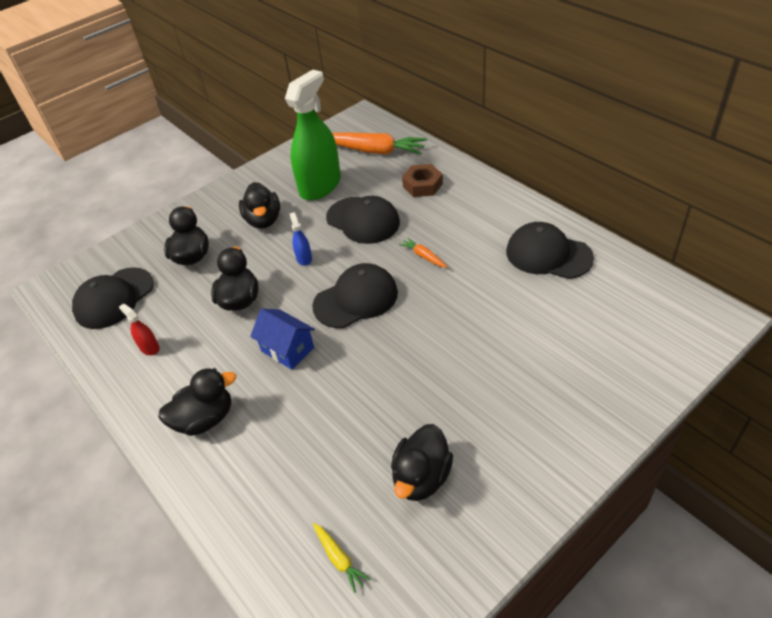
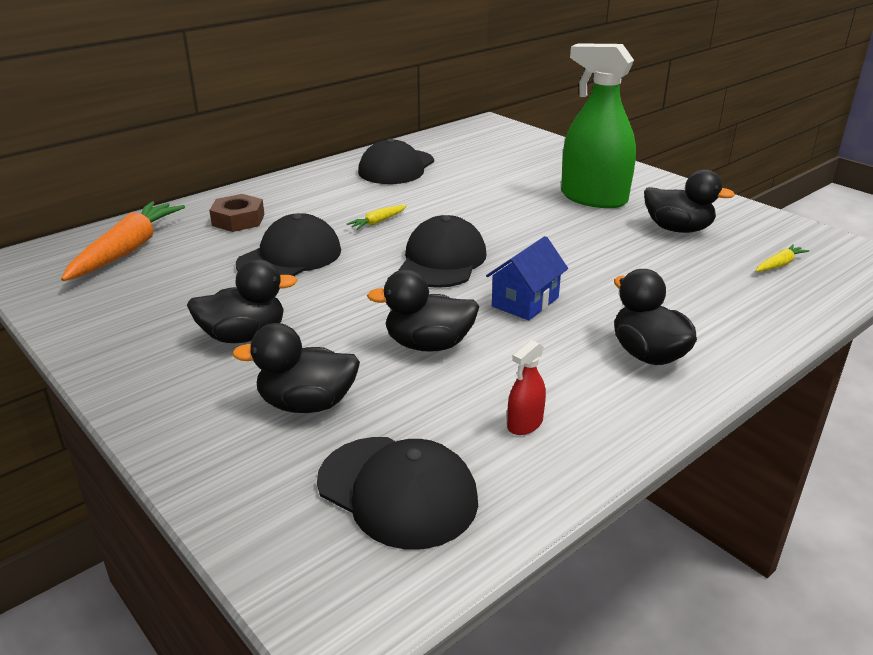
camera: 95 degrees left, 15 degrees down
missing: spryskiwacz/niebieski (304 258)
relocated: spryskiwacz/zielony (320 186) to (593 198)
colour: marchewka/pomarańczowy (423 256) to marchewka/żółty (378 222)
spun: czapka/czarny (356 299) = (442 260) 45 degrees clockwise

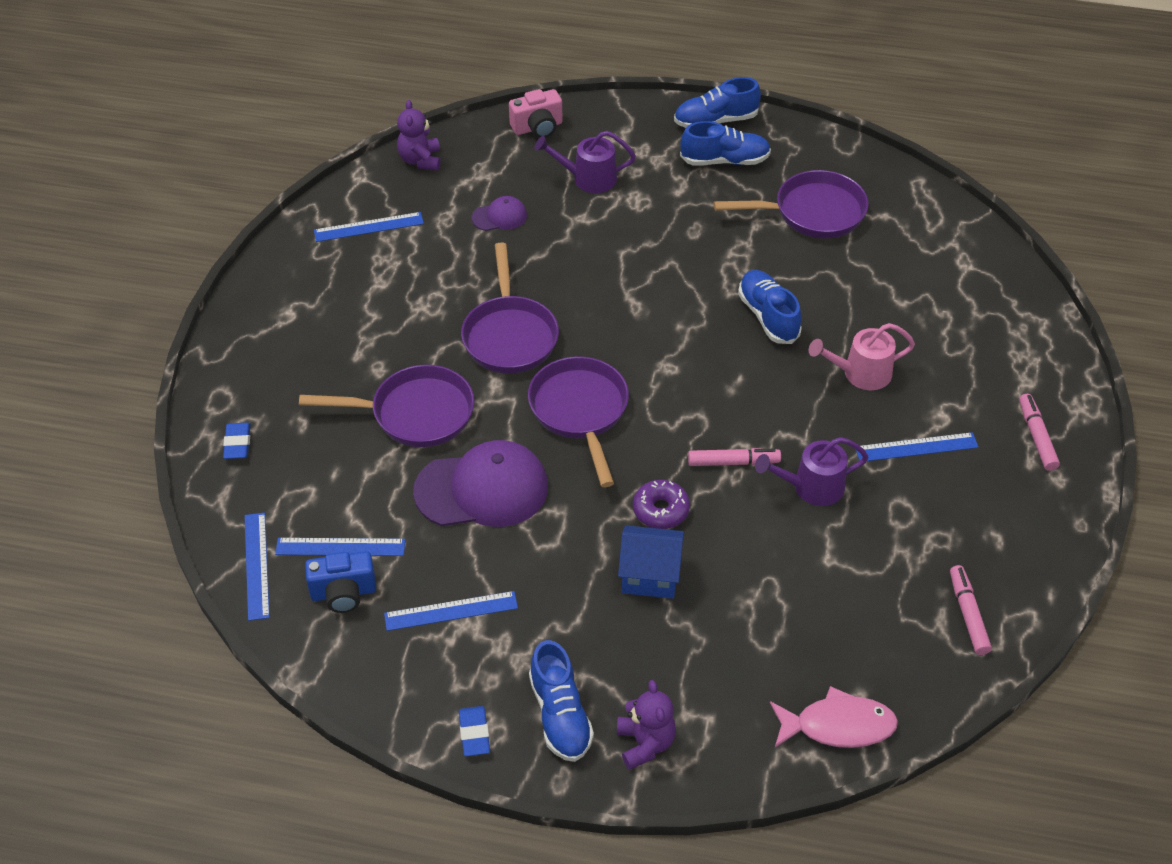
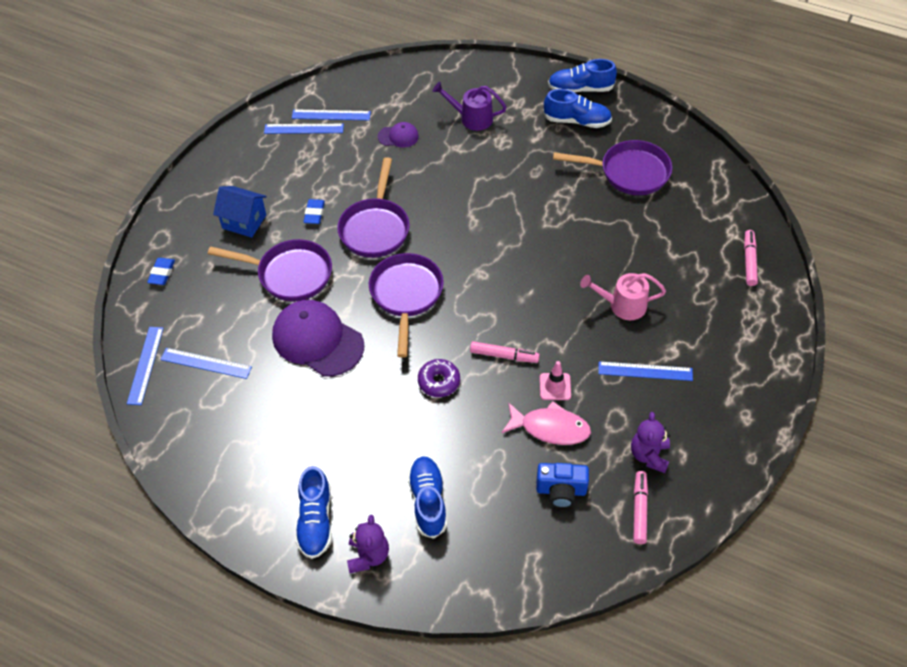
camera: 15 degrees right, 5 degrees up
missing: aparat fotograficzny/różowy (537 127)
relocated: aparat fotograficzny/niebieski (343 593) to (561 491); linijka/niebieski (451 611) to (331 115); miś/fioletowy (420 160) to (649 455); gumka do mazania/niebieski (474 733) to (314 213); domek/niebieski (650 576) to (244 221); but/niebieski (768 316) to (428 501); ryba/różowy (838 726) to (550 428); flamaster/różowy (1036 437) to (749 261)
exchanged: konewka/fioletowy (811 487) to pachołek/różowy (555 386)
spun: czapka/fioletowy (482 489) = (317 340) 150 degrees counterclockwise

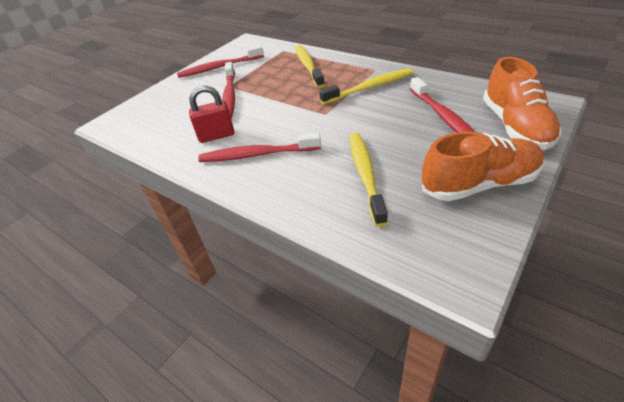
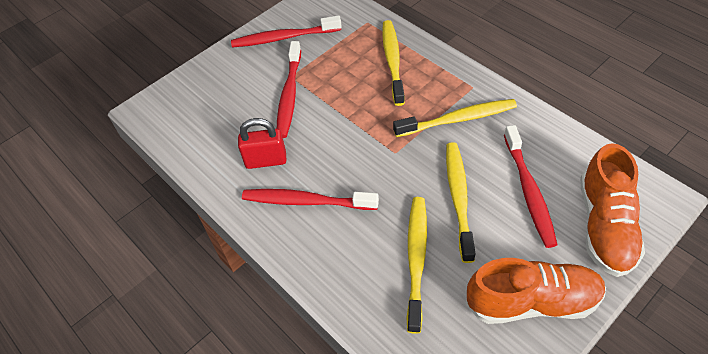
camera: 10 degrees right, 10 degrees up
appeared: szczoteczka do zębów/żółty (458 198)

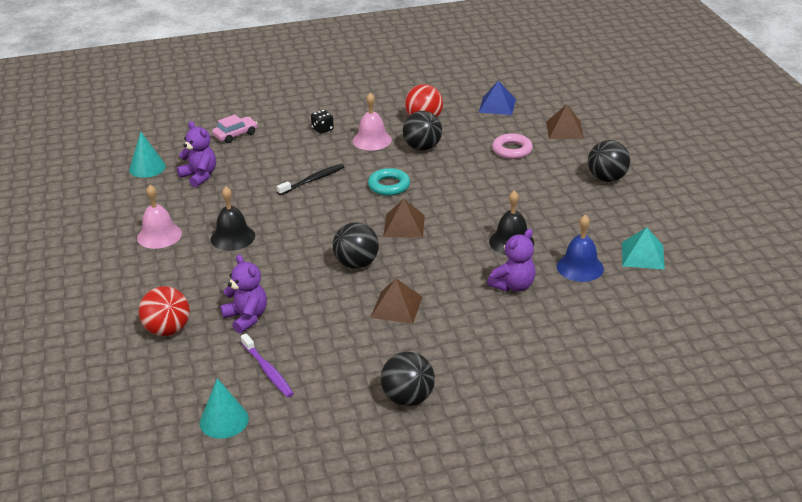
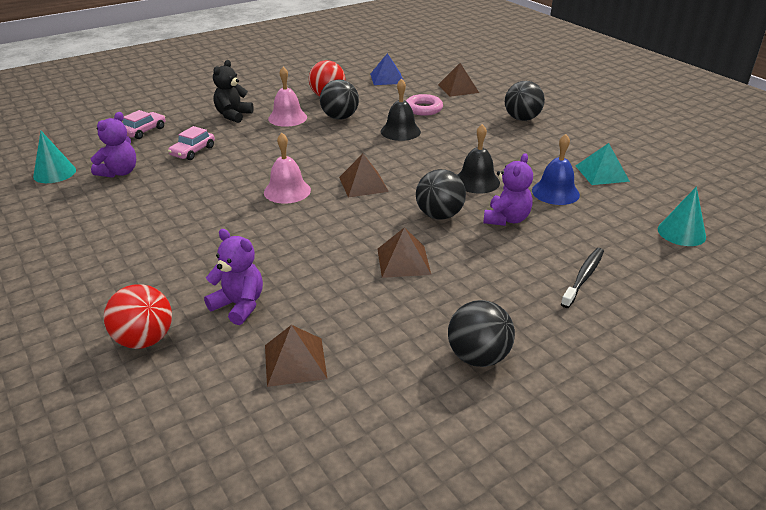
camera: 20 degrees left, 0 degrees up
missing: pierścień/turkusowy (389 186)
appeared: samochód/różowy (193 151)
relocated: dzwonek/różowy (159 235) to (287 191); stożek/turkusowy (224 420) to (681 233); dzwonek/czarny (232 237) to (400 131); szczoteczka do zębów/czarny (312 180) to (583 277); piłka/czarny (356 264) to (439 215)
exchanged: szczoteczka do zębów/fioletowy (267 370) to piramida/brązowy (295 361); kostka do gry/czarny (322 129) to miś/czarny (233 115)
spun: miś/fioletowy (199 176) = (119 172) 90 degrees clockwise

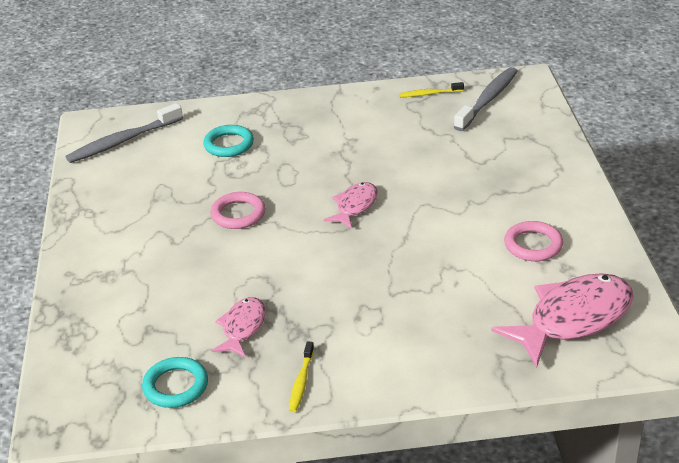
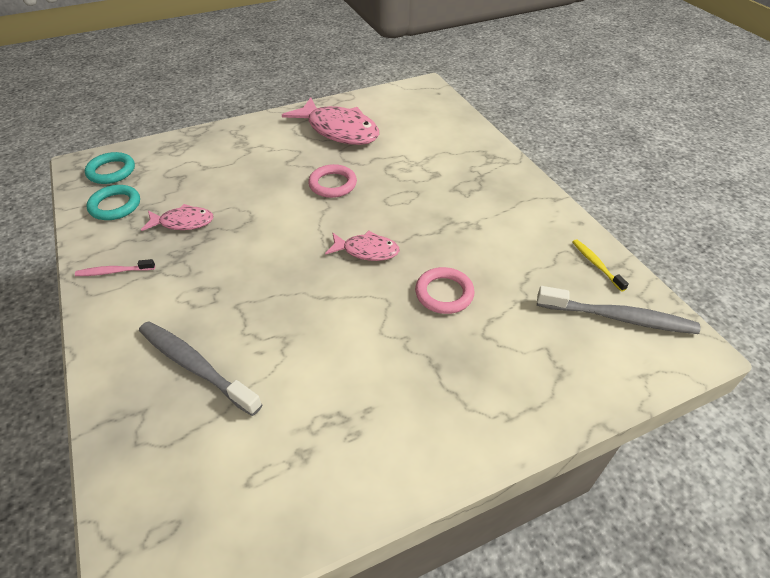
camera: 70 degrees right, 10 degrees up
relocated: szczoteczka do zębów/szary (123 141) to (196 366); pierścień/turkusowy (229 144) to (111 171); ryba/różowy (573 319) to (339 130); pierścień/różowy (533 245) to (444 293)
colour: szczoteczka do zębów/żółty (301 382) to szczoteczka do zębów/różowy (114 271)

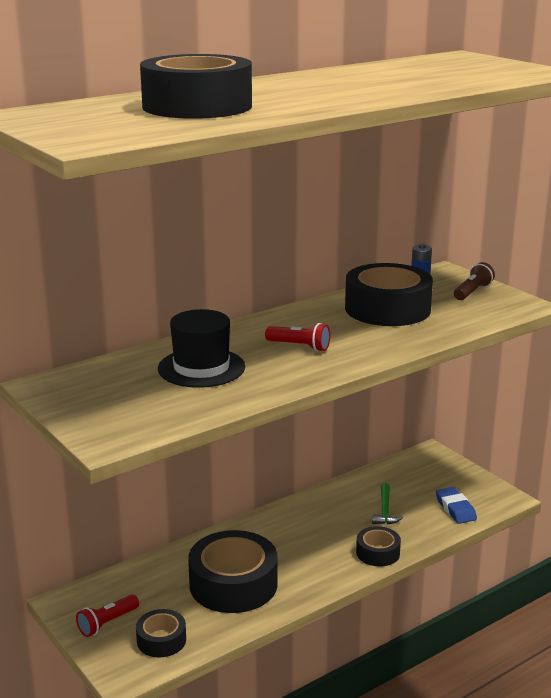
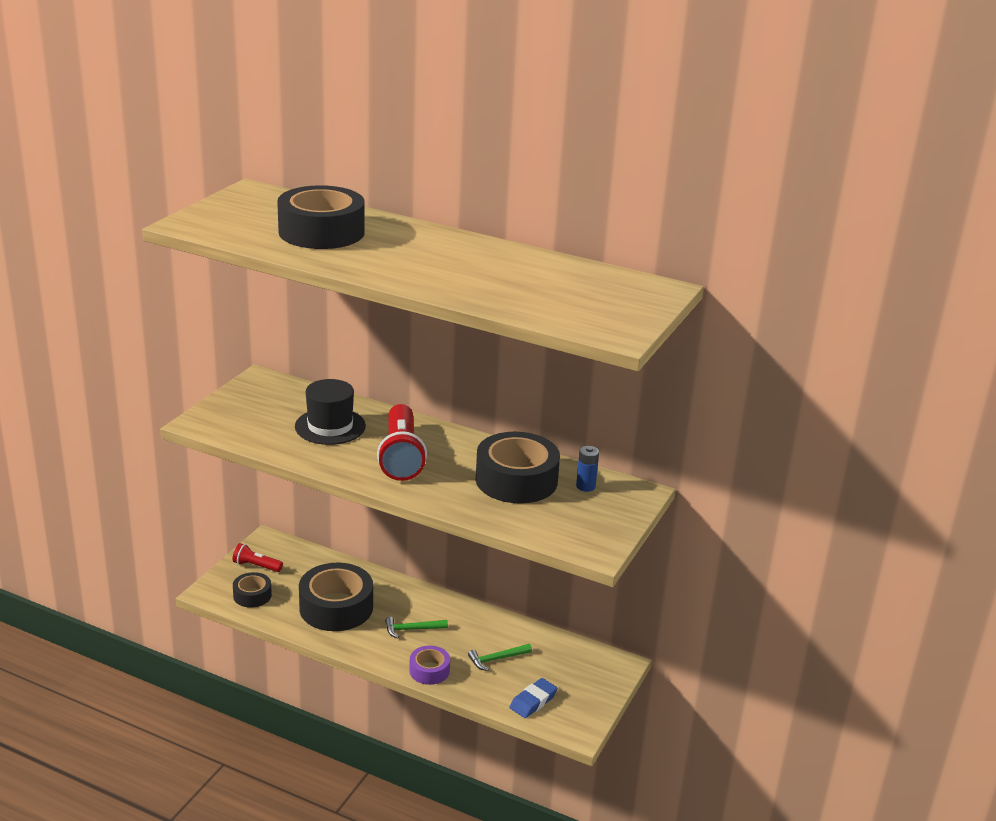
camera: 60 degrees right, 5 degrees up
missing: latarka/brązowy (472 292)
appeared: młotek/zielony (411 629)
colour: taśma klejąca/czarny (378 553) to taśma klejąca/fioletowy (429 670)
size: latarka/czerwony (299 346) = (401 456) x1.96

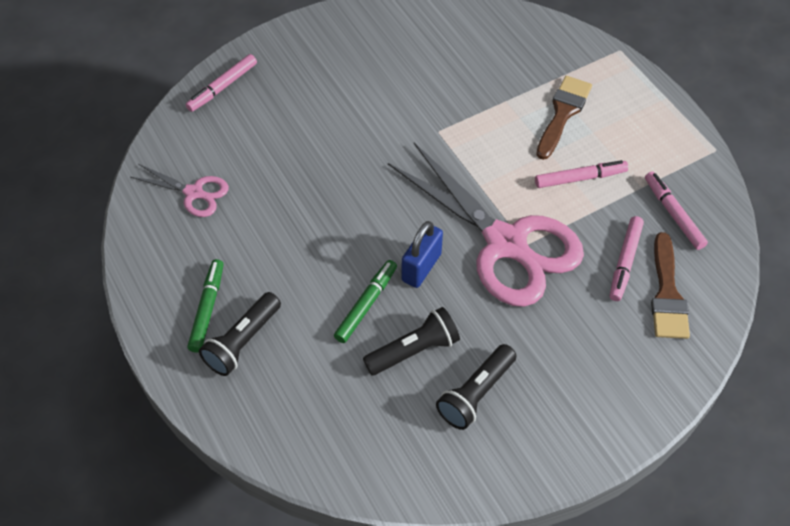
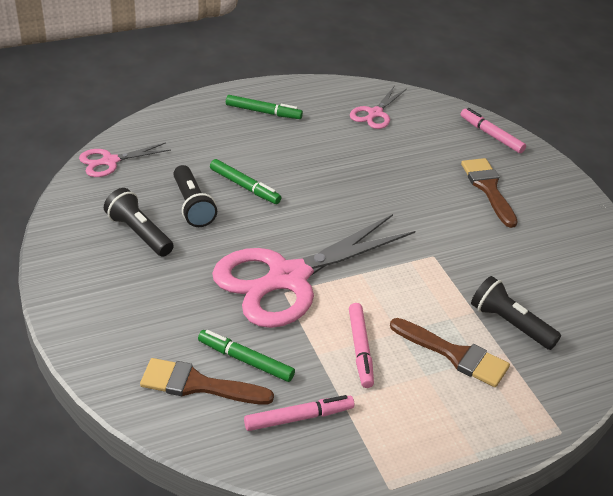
camera: 95 degrees right, 15 degrees down
missing: kłódka/niebieski (421 267)
appeared: nożyczki/różowy (109 161); pędzel/brązowy (488 188)
relocated: latarka/czarny (242 342) to (510 324)
colour: flamaster/różowy (625 262) to flamaster/zielony (245 360)

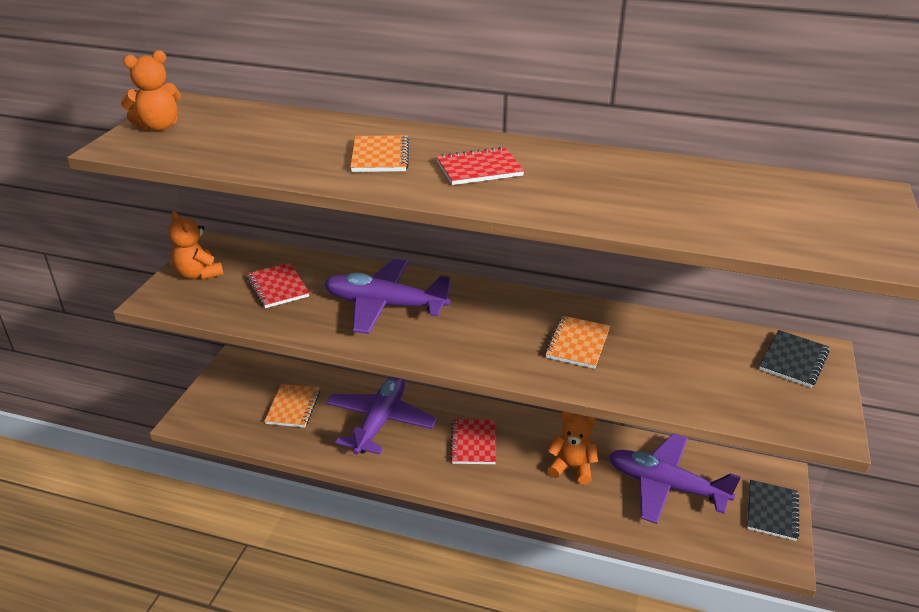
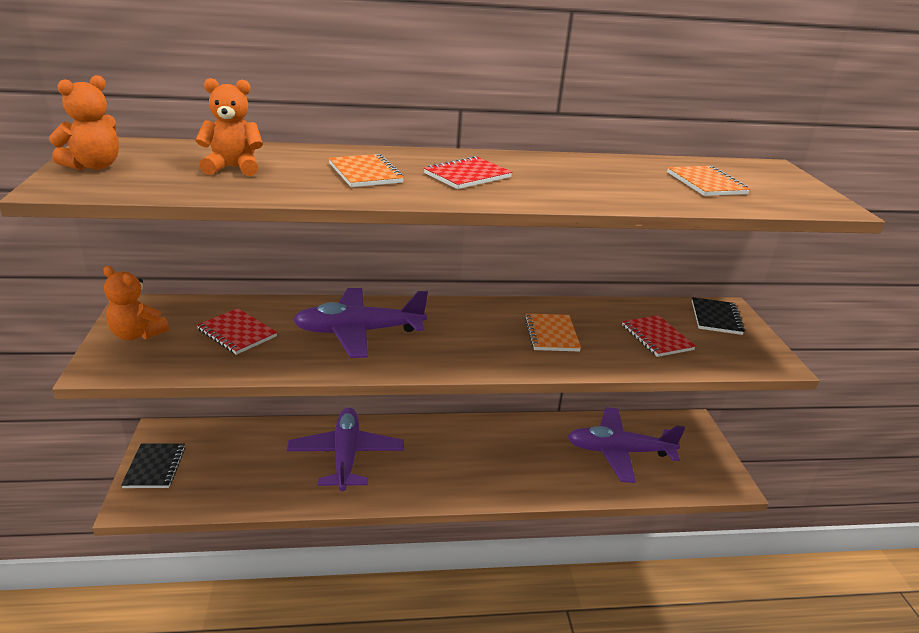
camera: 25 degrees left, 5 degrees down
relocated: zeszyt/pomarańczowy (293 407) to (706 183); zeszyt/czerwony (473 443) to (656 338); miś/pomarańczowy (571 467) to (233 168); zeszyt/czarny (772 511) to (155 467)

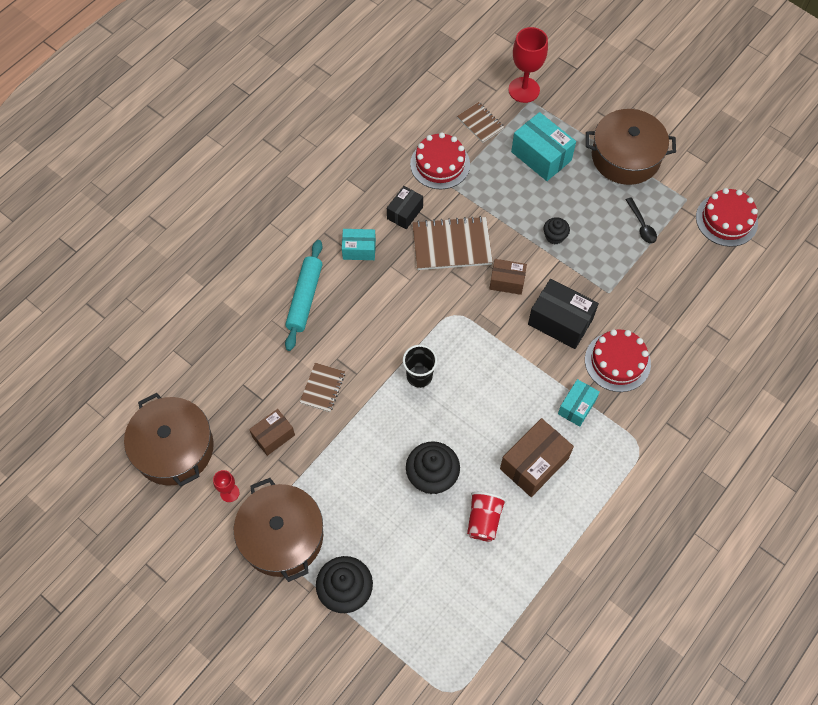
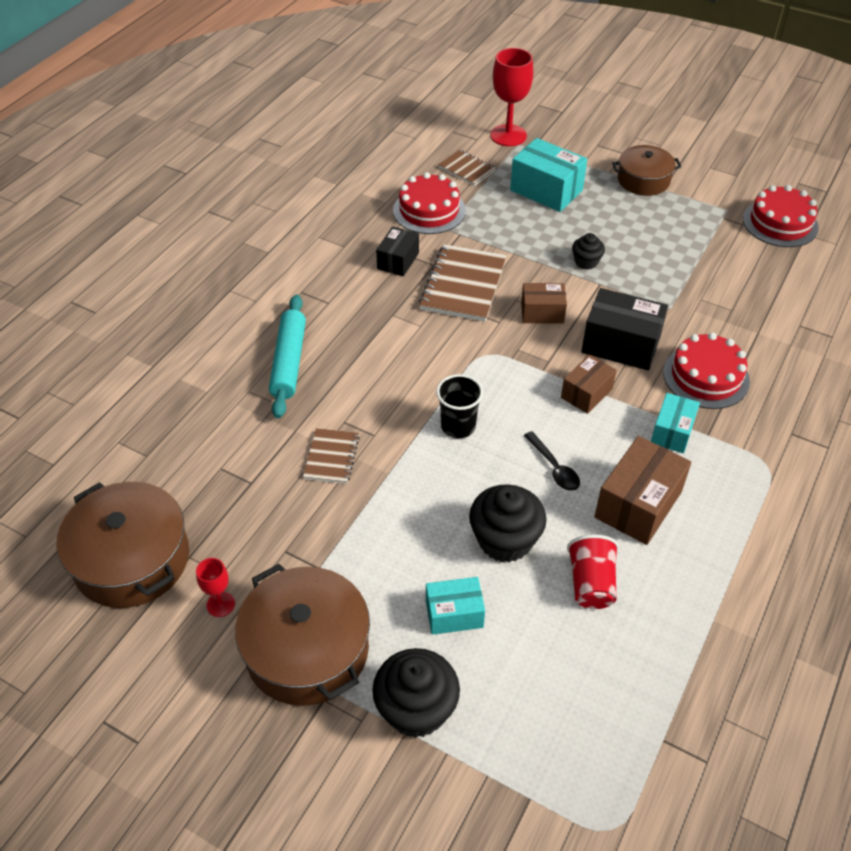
camera: 10 degrees left, 15 degrees down
relocated: pudełko/brązowy (273 436) to (586 393); pudełko/turkusowy (359 249) to (454 614); łyżka/czarny (641 225) to (554 467)
spun: zeszyt/brązowy (451 245) = (463 285) 60 degrees counterclockwise
size: garnek/brązowy (625 157) = (643 180) x0.64

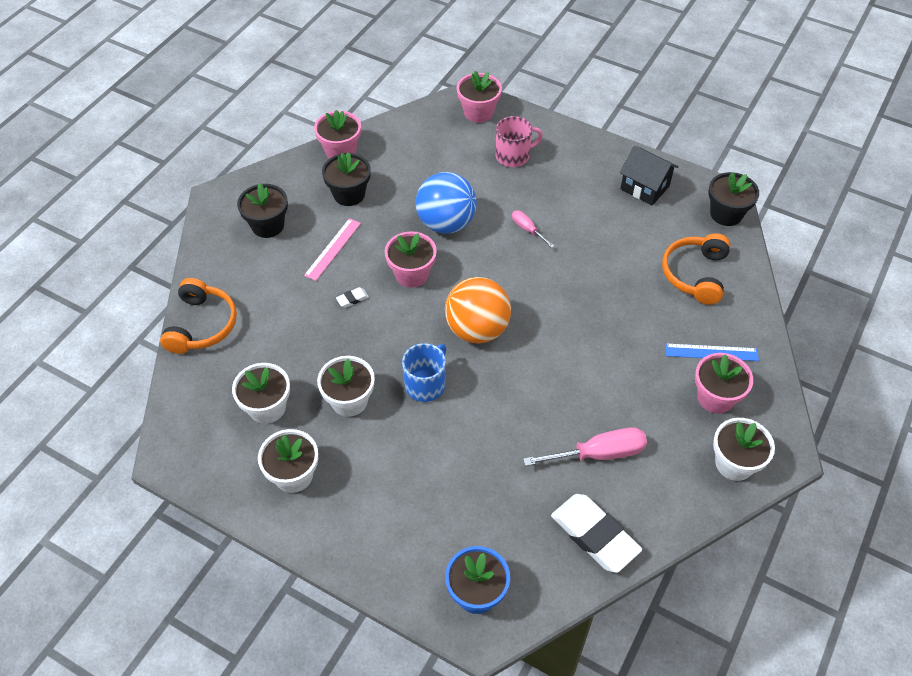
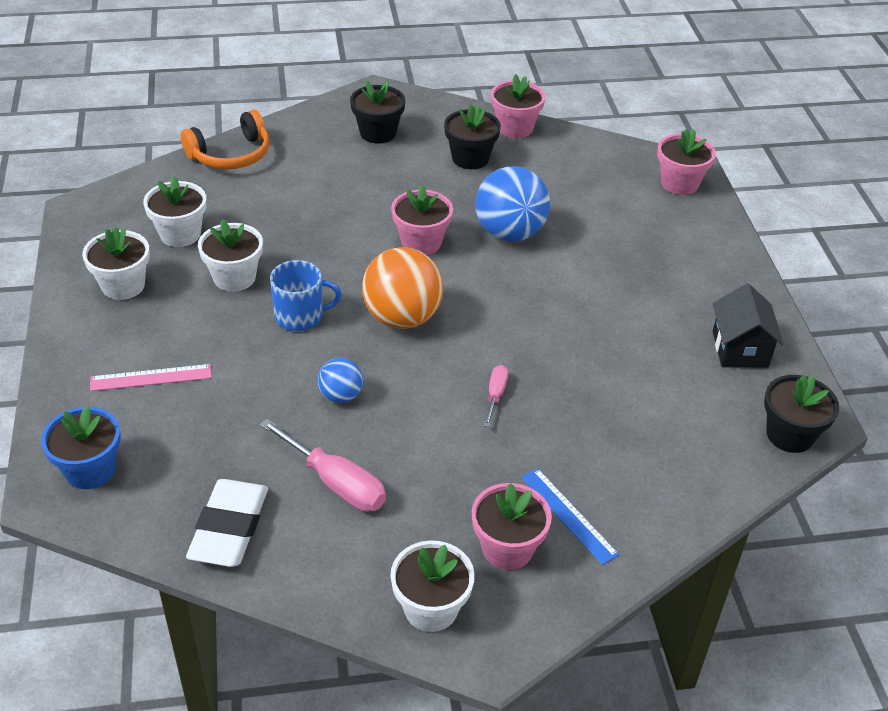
camera: 50 degrees right, 10 degrees down
missing: gumka do mazania/biały (352 299); kubek/różowy (513 156); słuchawki/pomarańczowy (695 274)
appeared: piłka/niebieski (341 395)
relocated: linijka/różowy (332 249) to (151 377); śrubokręt/różowy (527 229) to (495 395)

